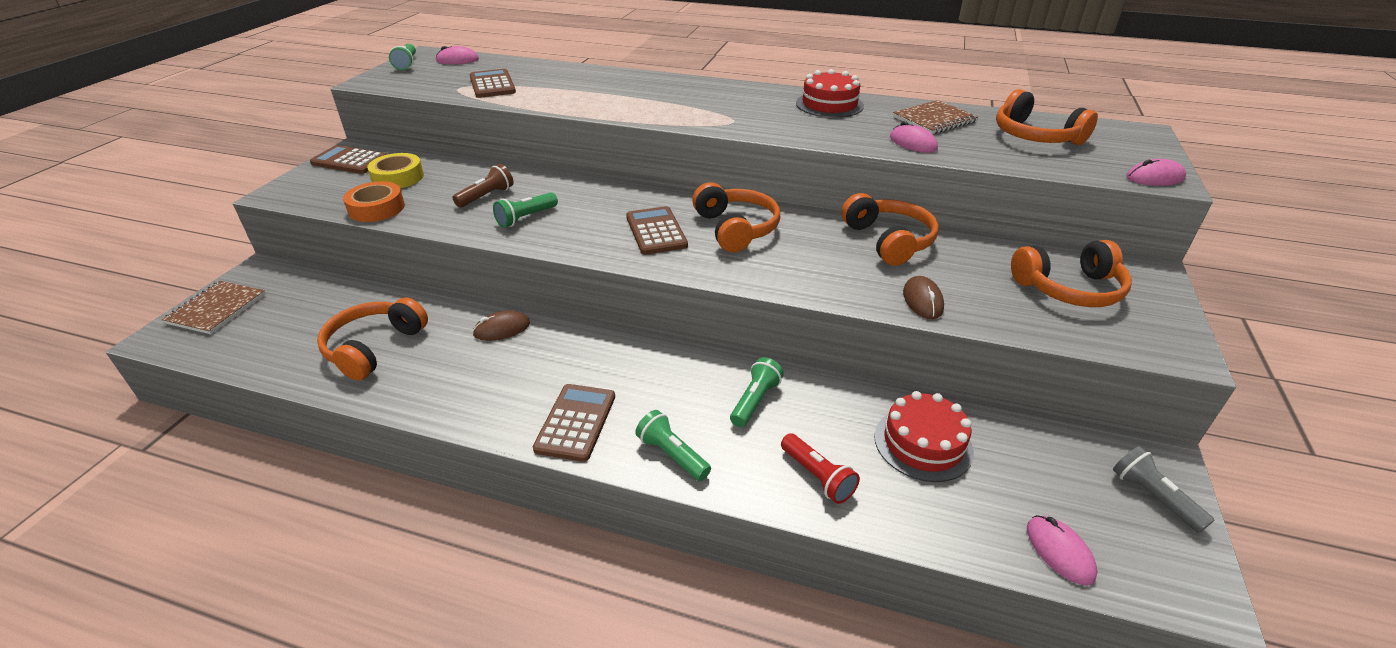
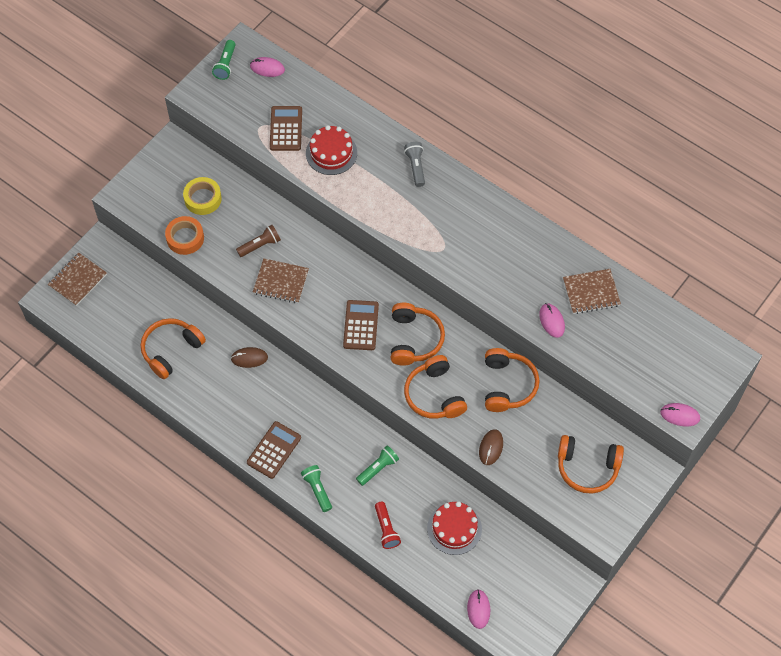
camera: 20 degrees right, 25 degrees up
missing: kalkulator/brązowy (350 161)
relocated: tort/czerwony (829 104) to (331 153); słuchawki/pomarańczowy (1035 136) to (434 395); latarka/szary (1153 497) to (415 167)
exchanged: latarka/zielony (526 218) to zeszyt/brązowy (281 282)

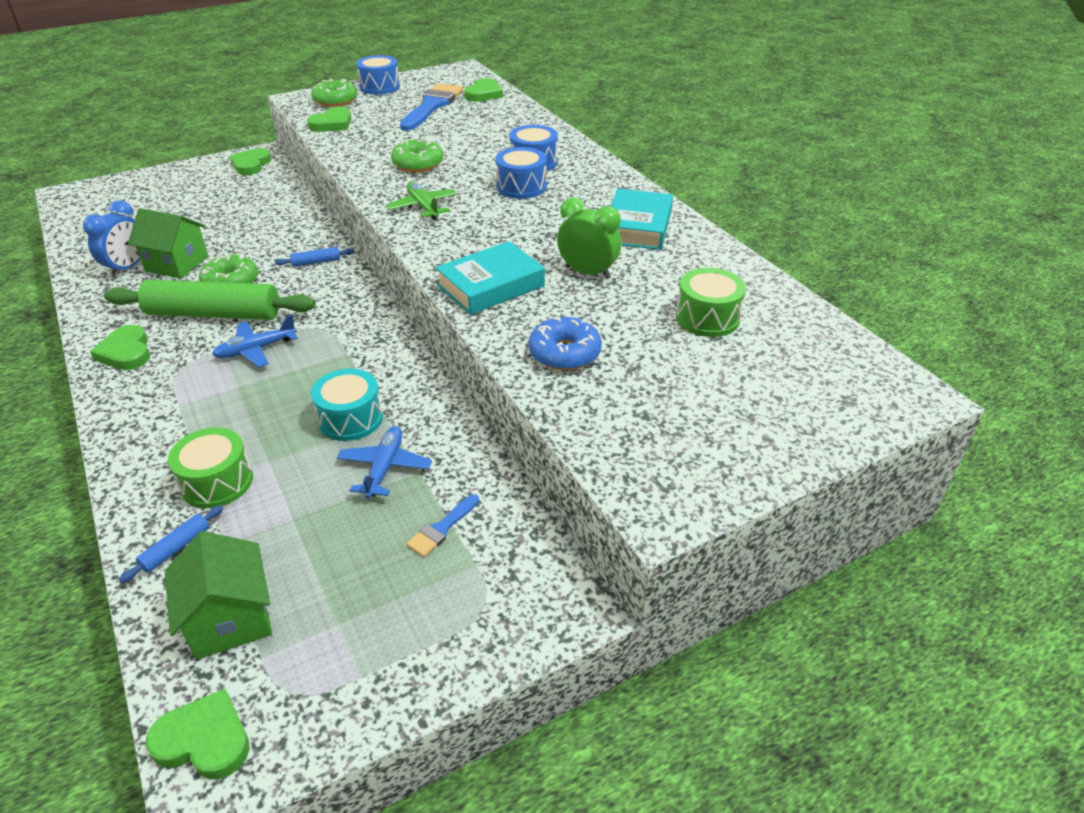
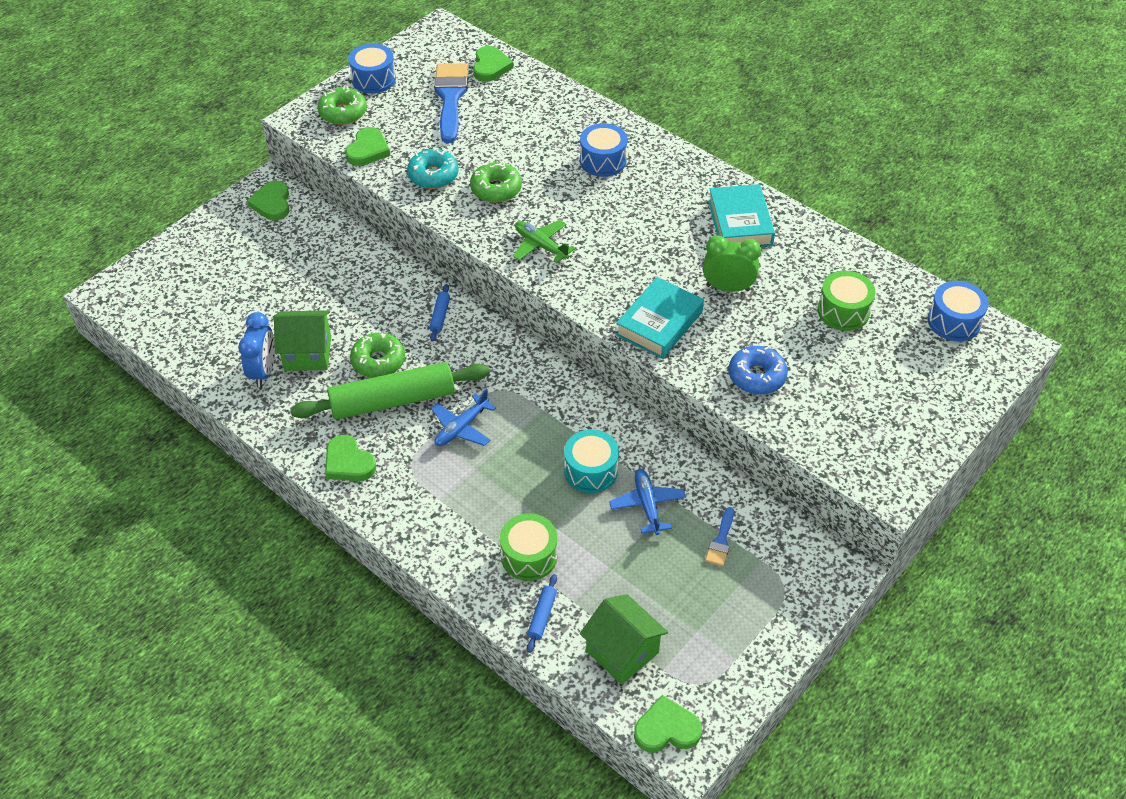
camera: 20 degrees left, 10 degrees up
appeared: donut/turkusowy (433 175)
relocated: bęben/niebieski (521 187) to (953 321)
spun: wałek do ciasta/niebieski (316 262) = (440 316) 45 degrees counterclockwise

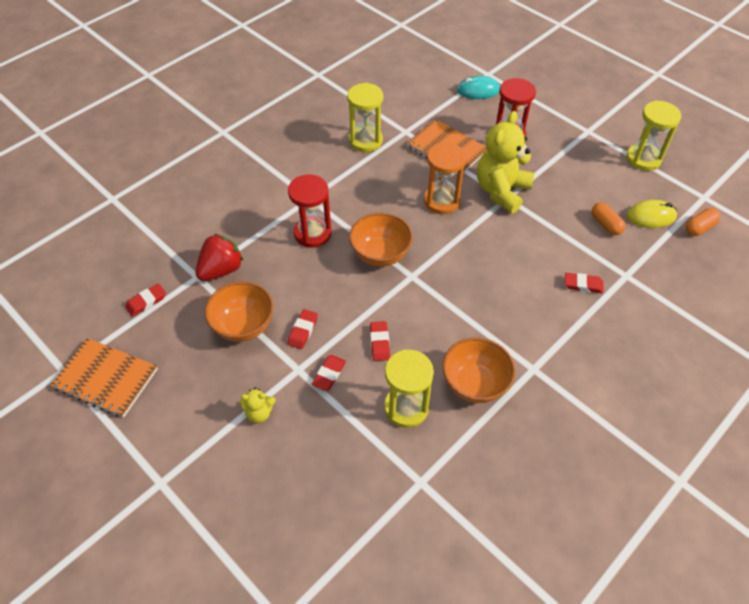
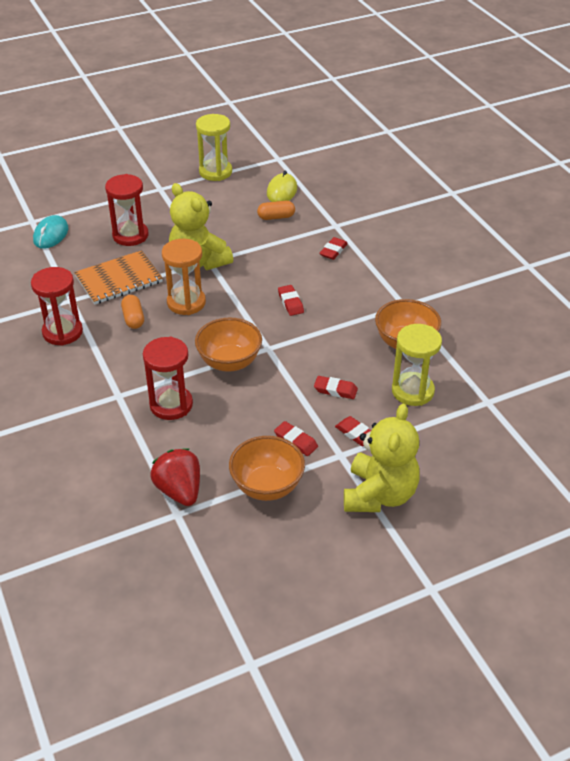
camera: 70 degrees left, 10 degrees down
missing: zeszyt/pomarańczowy (106 379)
relocated: gumka do mazania/czerwony (146 302) to (290 302); kapsułka/pomarańczowy (699 228) to (133 318)
colour: klepsydra/żółty (365 141) to klepsydra/czerwony (62 332)
size: miś/żółty (259 413) = (379 494) x2.23

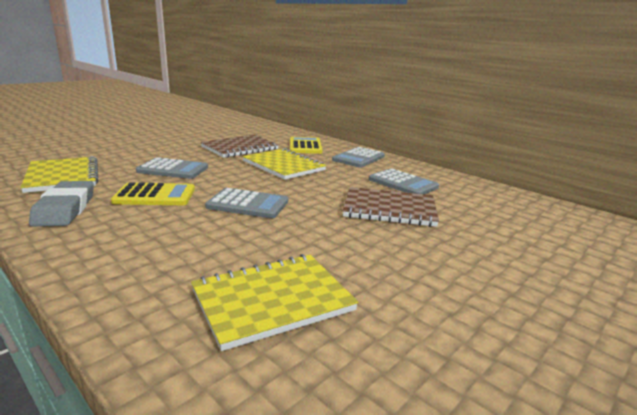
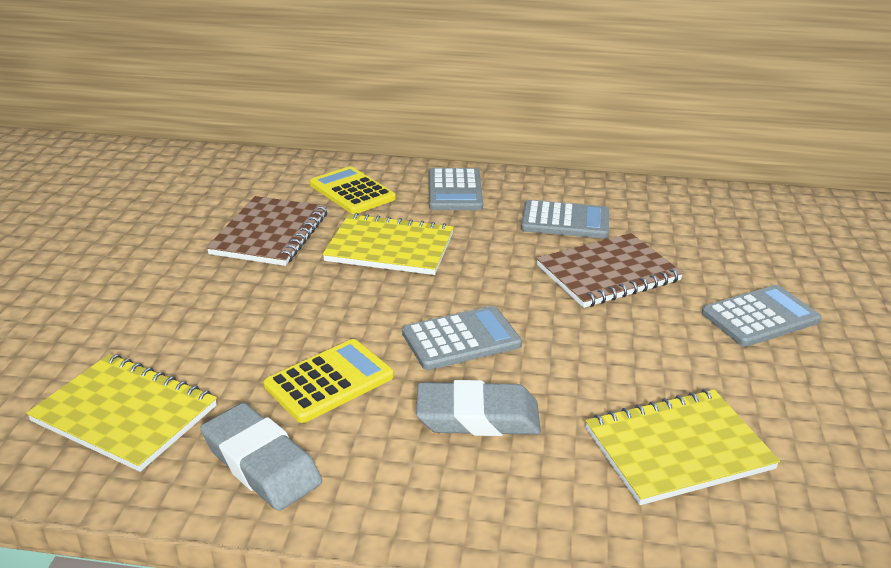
camera: 35 degrees left, 10 degrees up
appeared: gumka do mazania/szary (477 417)
relocated: kalkulator/szary (173 169) to (760 317)
spun: zeszyt/żółty (272 300) = (678 449) 45 degrees clockwise

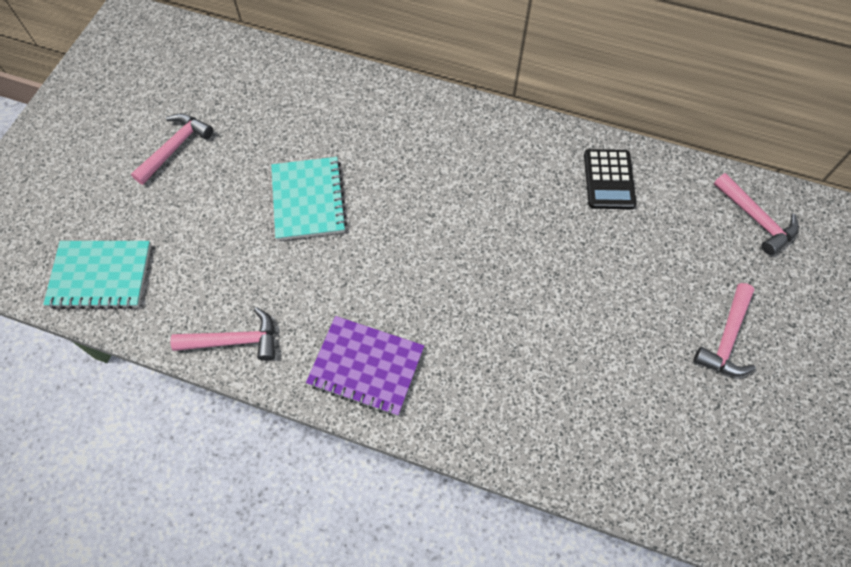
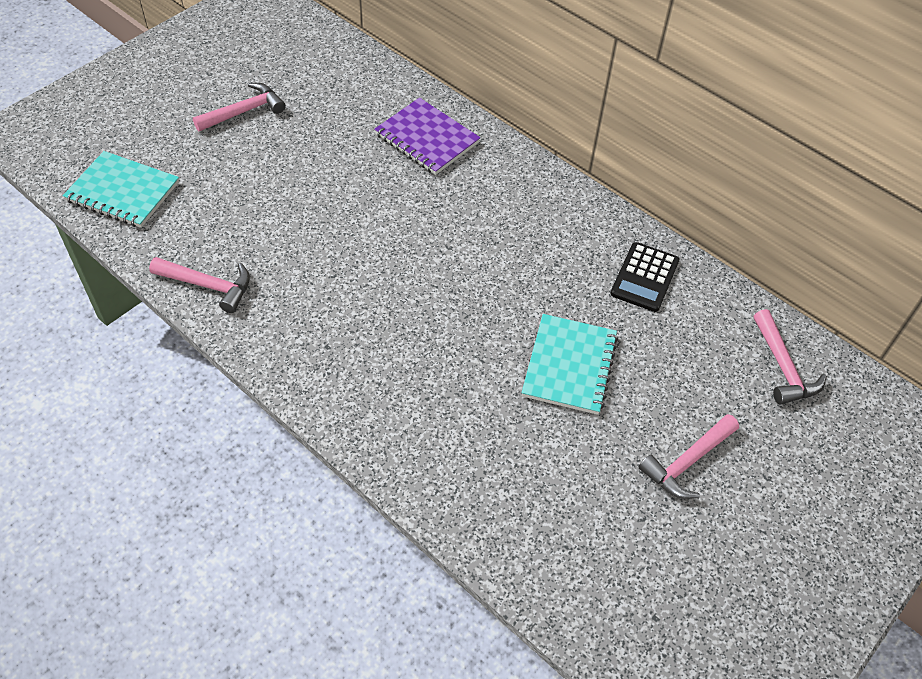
camera: 20 degrees right, 10 degrees down
relocated: zeszyt/turkusowy (308 200) to (569 366); zeszyt/fioletowy (366 366) to (427 138)

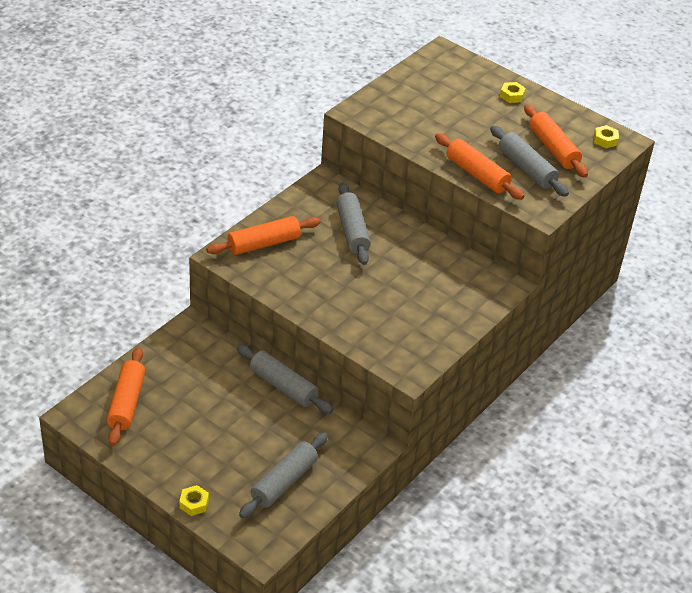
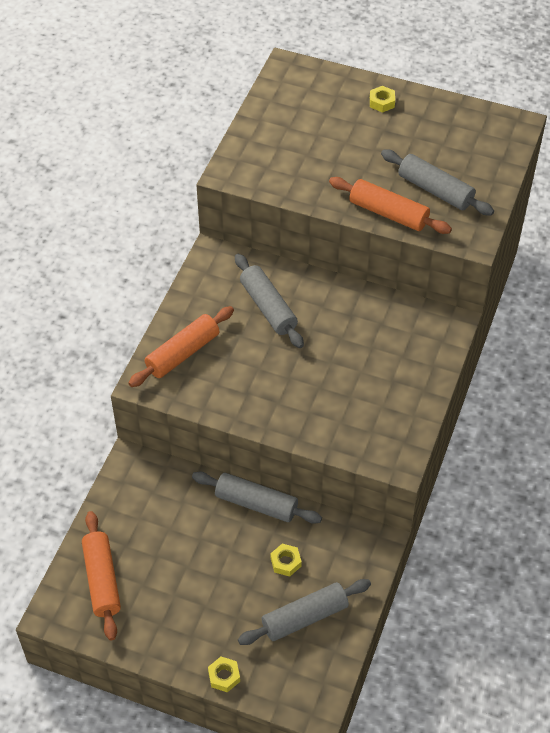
camera: 15 degrees left, 10 degrees up
missing: wałek do ciasta/pomarańczowy (553 148)
relocated: nakrętka/żółty (605 140) to (285 562)
spun: wałek do ciasta/szary (284 482) = (305 617) 45 degrees clockwise

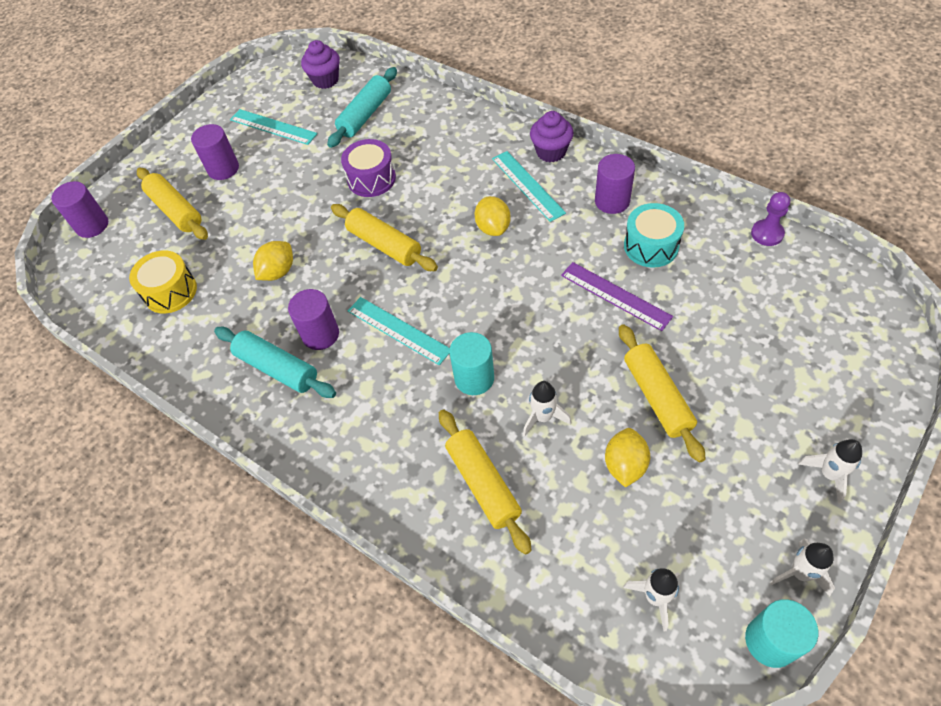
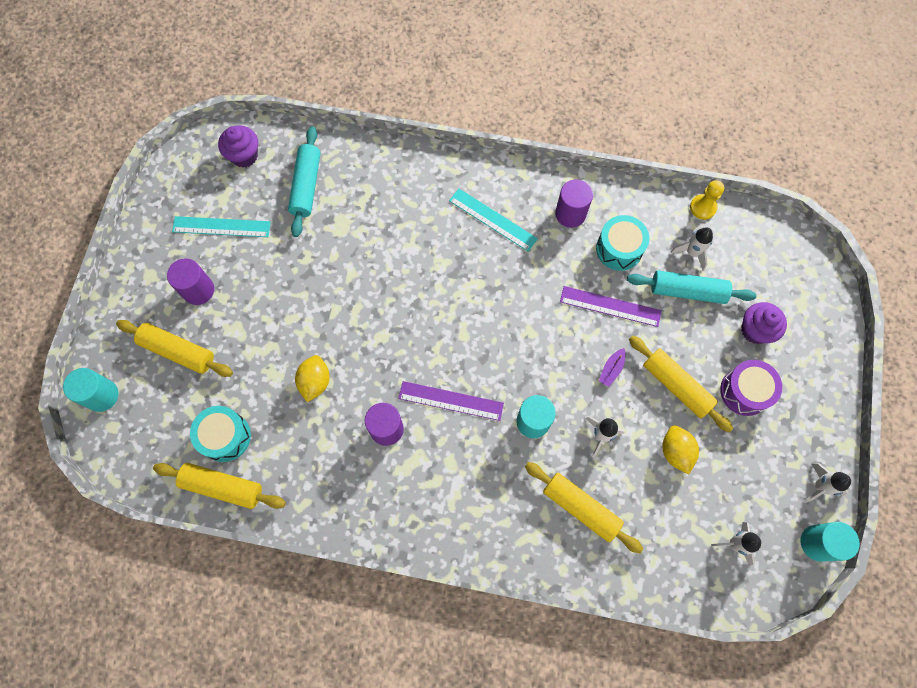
camera: 30 degrees left, 15 degrees up
missing: cytryna/żółty (493 228)
appeared: łódka/fioletowy (611 369)
relocated: wałek do ciasta/turkusowy (277 368) to (687 291); wałek do ciasta/żółty (384 245) to (223 487); bęben/fioletowy (371 179) to (745 391); muffinka/fioletowy (551 152) to (755 330); rakieta/biały (829 474) to (692 253)
colour: walec/fioletowy (92 225) to walec/turkusowy (102 395); bęben/żółty (170 291) to bęben/turkusowy (225 436); linijka/turkusowy (398 330) to linijka/fioletowy (451 400); pionek/fioletowy (767 234) to pionek/żółty (703 207)

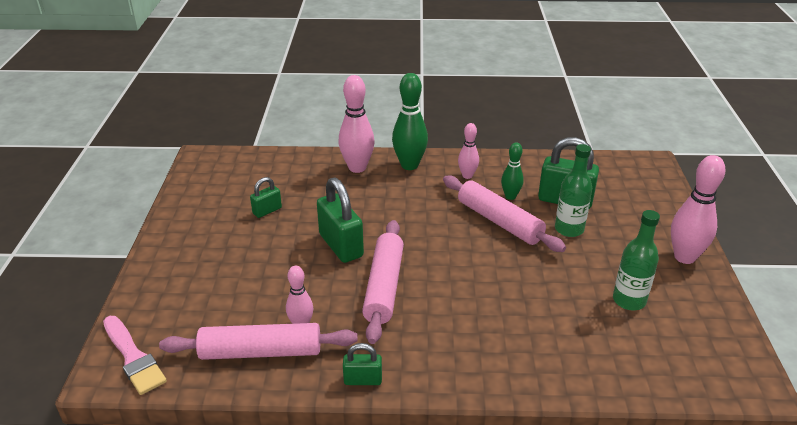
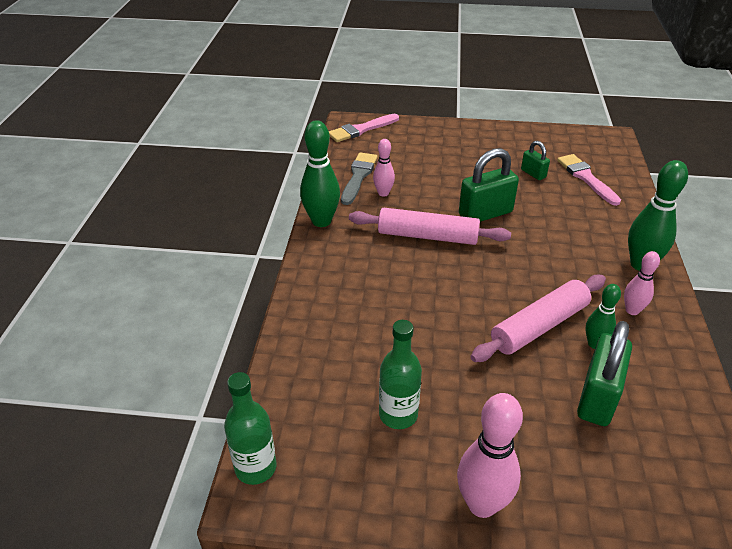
camera: 95 degrees right, 5 degrees up
missing: kręgiel/różowy (357 168)
appeared: pędzel/różowy (586 178)
relocated: butelka/zielony (569 229) to (255 467)
exchanged: wałek do ciasta/różowy (261 351) to pędzel/szary (358 176); kłódka/zielony (363 380) to kręgiel/zielony (321 221)

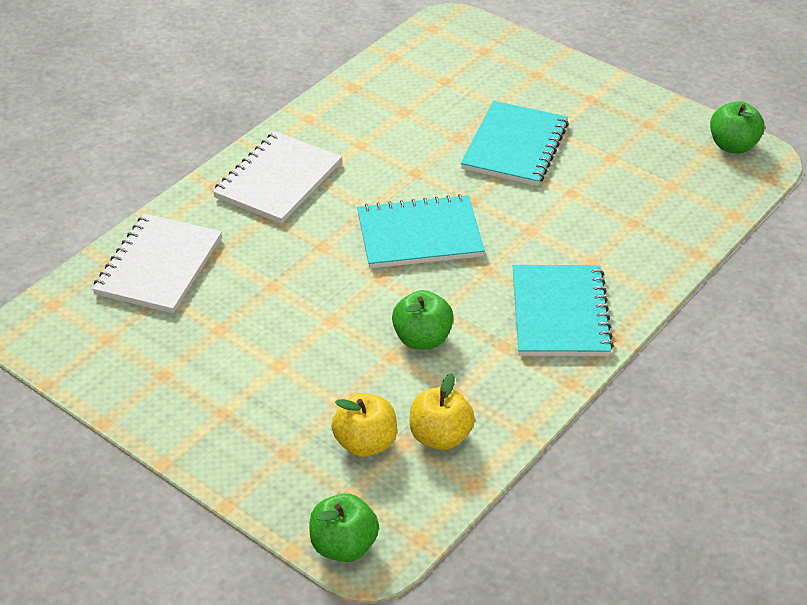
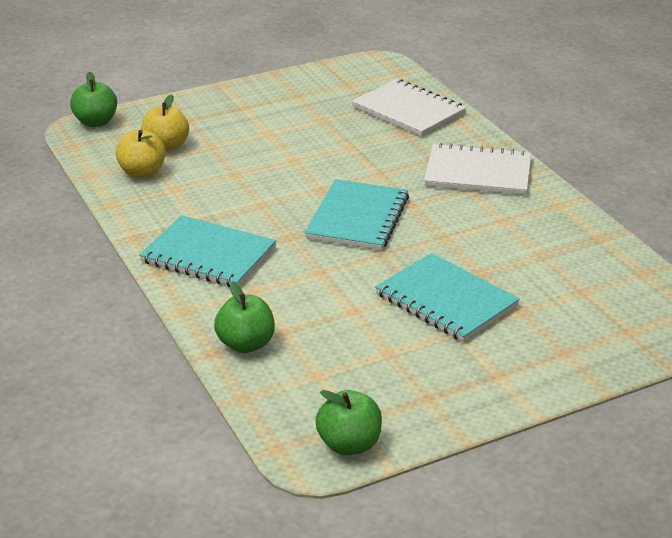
camera: 115 degrees right, 10 degrees down
relocated: jabłko/zielony (422 339) to (246 344)
spun: zeszyt/biały (278 180) = (478 173) 45 degrees counterclockwise

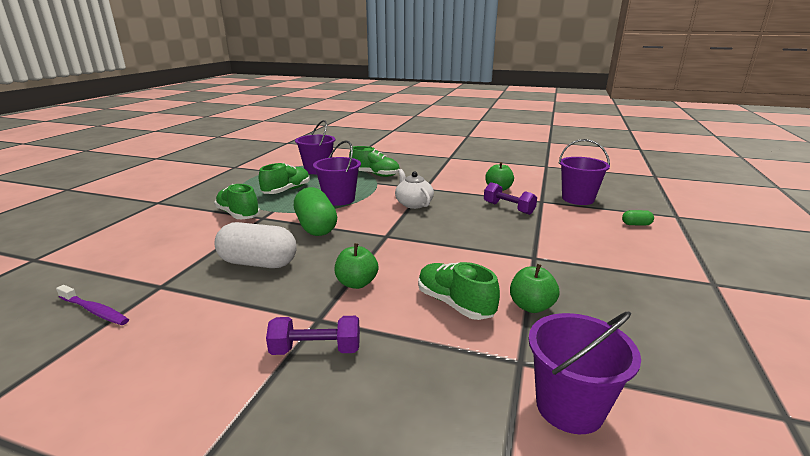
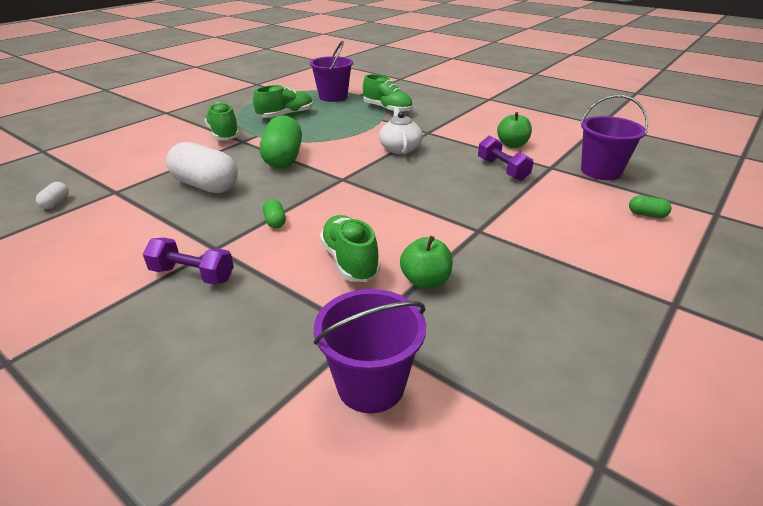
camera: 20 degrees right, 10 degrees up
missing: wiadro/fioletowy (339 199)
exchanged: szczoteczka do zębów/fioletowy (95 310) to kapsułka/biały (56 203); jabłko/zielony (356 283) to kapsułka/zielony (275 221)

